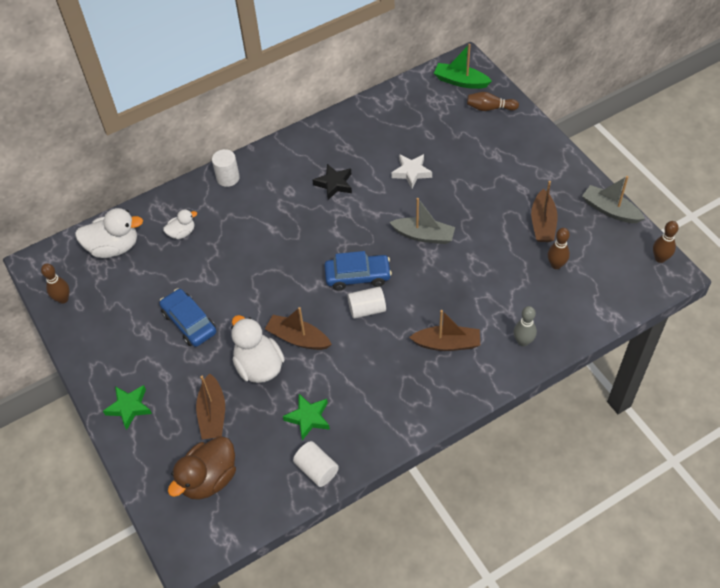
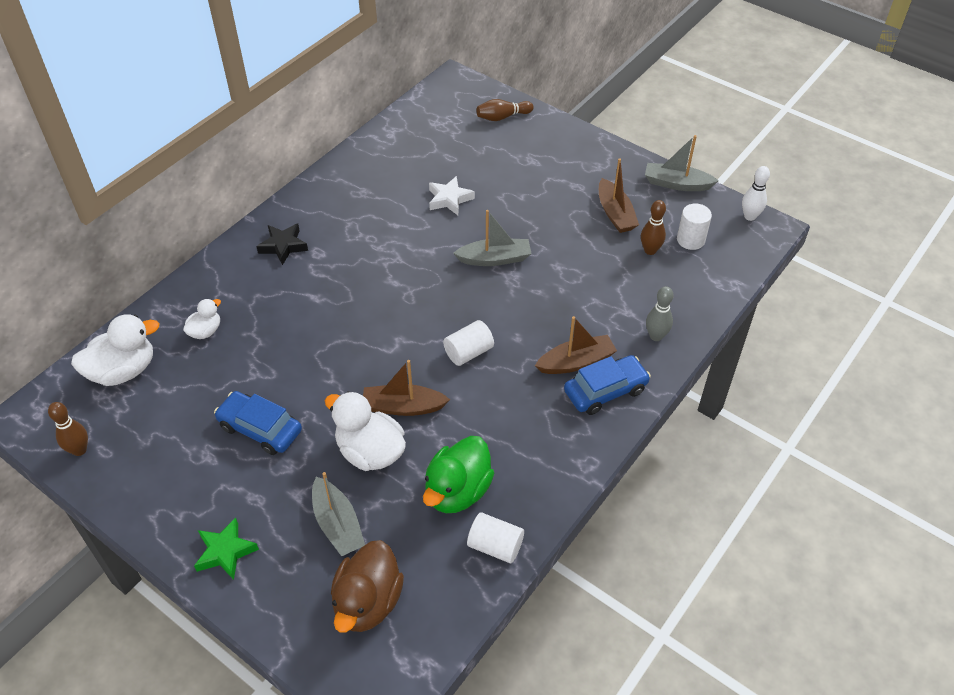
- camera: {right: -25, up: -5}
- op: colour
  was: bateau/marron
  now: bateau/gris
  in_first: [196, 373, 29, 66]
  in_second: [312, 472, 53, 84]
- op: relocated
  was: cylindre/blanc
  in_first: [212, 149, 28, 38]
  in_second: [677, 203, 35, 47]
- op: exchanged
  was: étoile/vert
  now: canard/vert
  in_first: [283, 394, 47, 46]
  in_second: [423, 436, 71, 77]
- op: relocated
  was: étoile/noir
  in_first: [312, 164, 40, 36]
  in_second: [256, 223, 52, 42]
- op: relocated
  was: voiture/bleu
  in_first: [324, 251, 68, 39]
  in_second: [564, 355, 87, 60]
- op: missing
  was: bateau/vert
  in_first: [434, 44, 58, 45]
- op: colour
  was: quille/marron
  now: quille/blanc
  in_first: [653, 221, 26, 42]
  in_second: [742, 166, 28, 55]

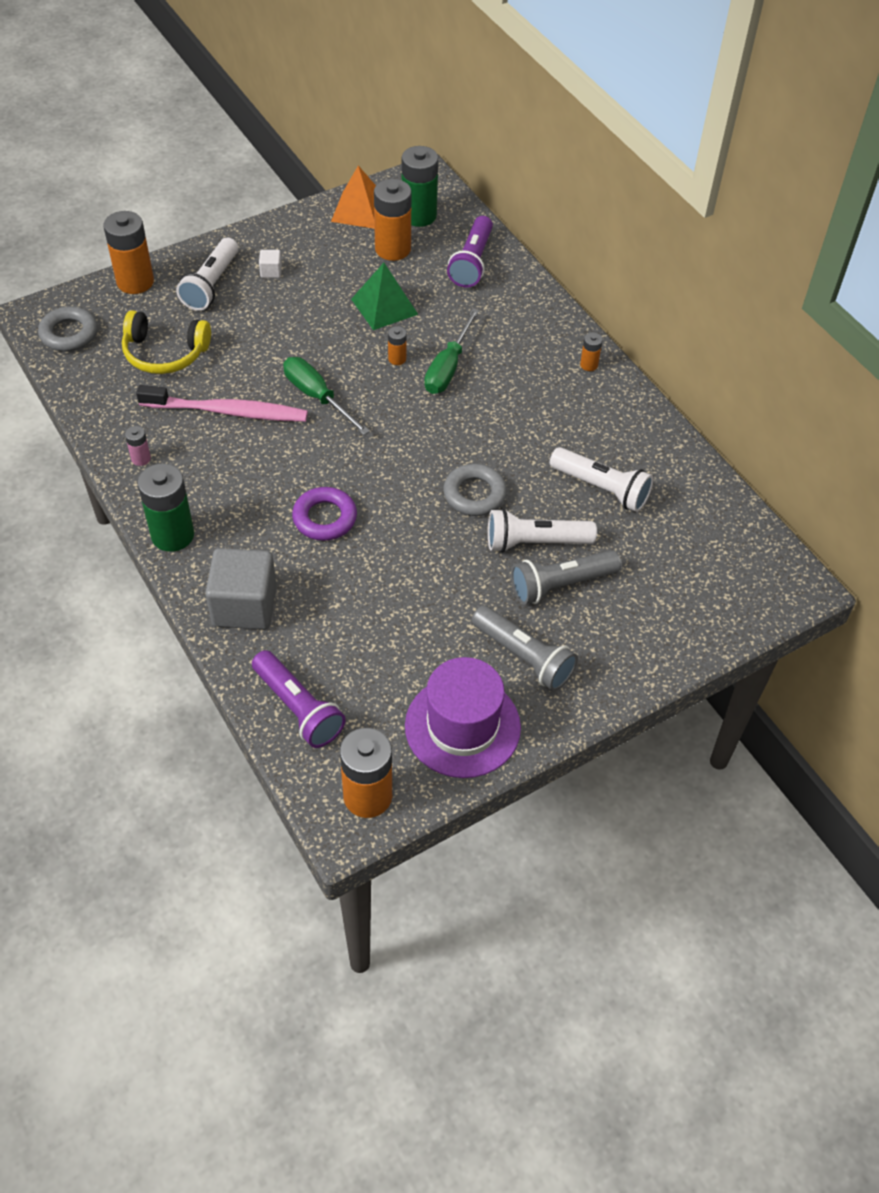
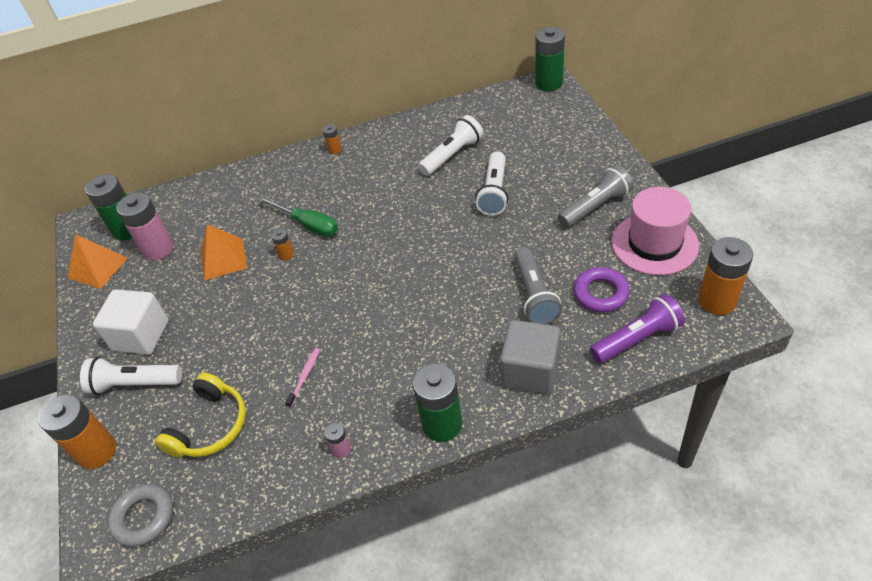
- camera: {right: -70, up: -5}
- op: size
  was: brosse à dents/rose
  in_first: [136, 385, 172, 37]
  in_second: [285, 348, 35, 60]
  ratio: 0.44
- op: spun
  was: lampe de poche/blanc
  in_first: [176, 238, 62, 73]
  in_second: [80, 357, 102, 38]
  clockwise: 150
- op: size
  was: cube/blanc
  in_first: [259, 250, 23, 28]
  in_second: [93, 289, 76, 66]
  ratio: 2.37
- op: missing
  was: tournevis/vert
  in_first: [283, 357, 87, 78]
- op: relocated
  was: anneau/violet
  in_first: [292, 487, 65, 54]
  in_second: [573, 267, 57, 45]
- op: colour
  was: pyramide/vert
  now: pyramide/orange
  in_first: [351, 263, 67, 67]
  in_second: [200, 224, 48, 57]
- op: colour
  was: pile/orange
  now: pile/rose
  in_first: [374, 179, 38, 82]
  in_second: [116, 193, 58, 67]
- op: colour
  was: chapeau/violet
  now: chapeau/rose
  in_first: [405, 657, 116, 121]
  in_second: [612, 187, 87, 88]
- op: missing
  was: anneau/gris
  in_first: [443, 464, 64, 52]
- op: missing
  was: lampe de poche/violet
  in_first: [447, 216, 46, 72]
- op: relocated
  was: lampe de poche/gris
  in_first: [511, 550, 110, 55]
  in_second: [514, 247, 48, 77]
- op: appeared
  now: pile/vert
  in_second: [535, 27, 30, 64]

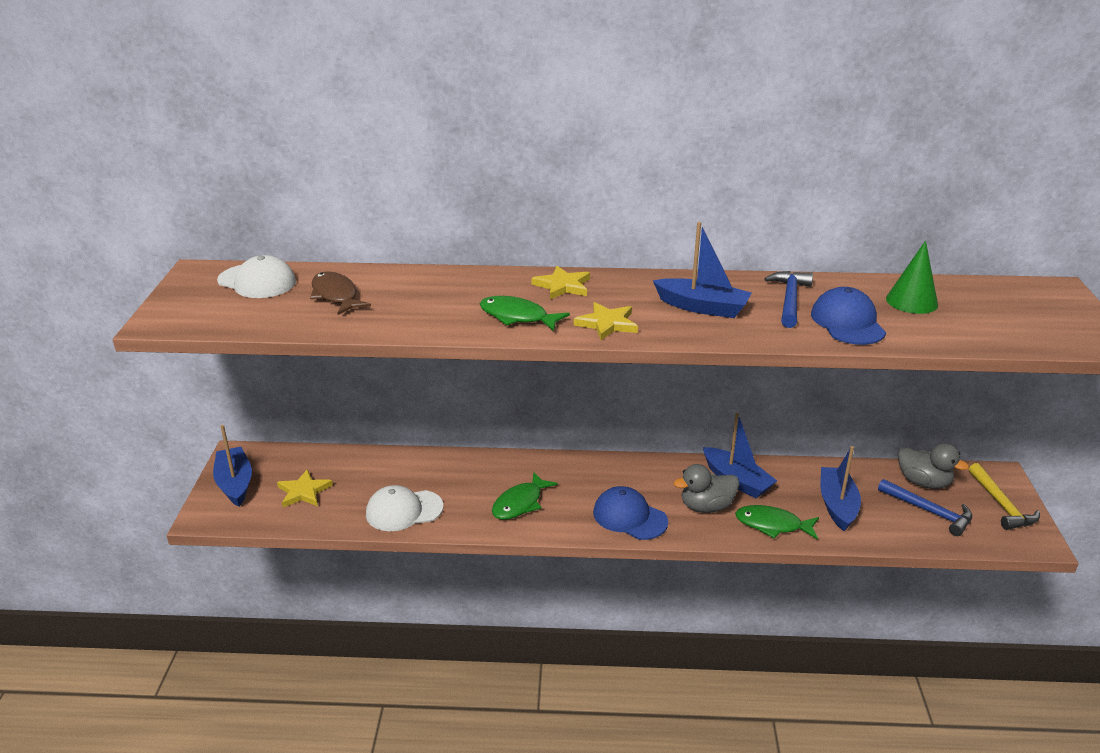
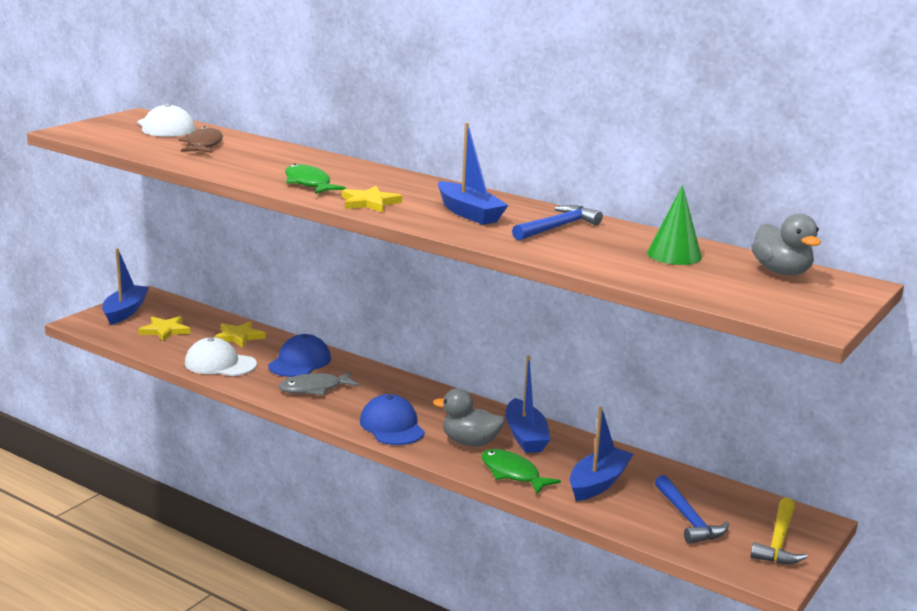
- camera: {right: 30, up: -10}
- op: colour
  was: poisson/vert
  now: poisson/gris
  in_first: [492, 472, 66, 48]
  in_second: [279, 371, 81, 24]
- op: relocated
  was: étoile/jaune
  in_first: [531, 266, 59, 33]
  in_second: [215, 321, 51, 27]
- op: relocated
  was: casquette/bleu
  in_first: [811, 287, 75, 58]
  in_second: [268, 334, 63, 43]
- op: relocated
  was: canard/gris
  in_first: [898, 443, 71, 46]
  in_second: [751, 213, 70, 63]

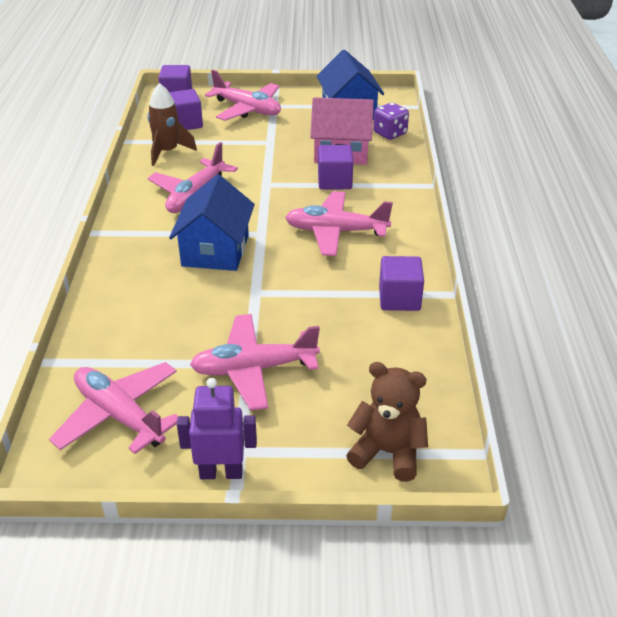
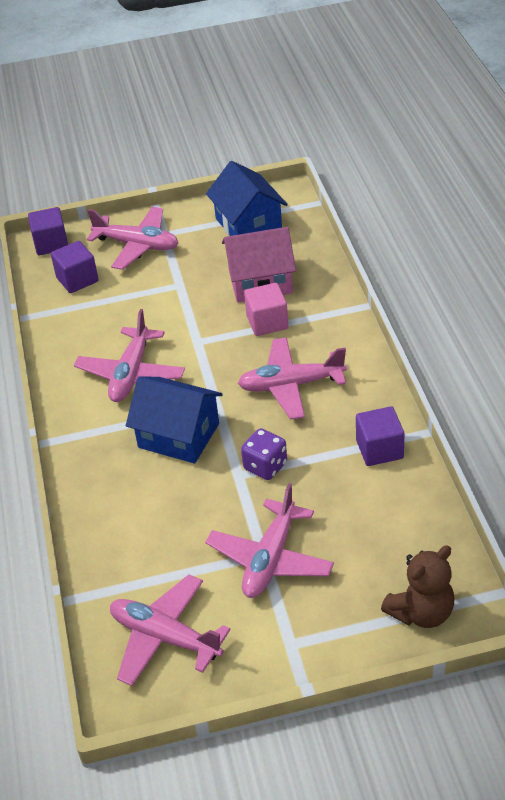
- camera: {right: -10, up: 5}
- op: missing
  was: fusée/marron
  in_first: [147, 83, 50, 83]
- op: spun
  was: maison/bleu
  in_first: [169, 174, 86, 97]
  in_second: [126, 377, 97, 87]
  clockwise: -60
- op: missing
  was: robot/violet
  in_first: [177, 378, 80, 101]
- op: spun
  was: avion/rose
  in_first: [190, 314, 130, 97]
  in_second: [206, 483, 128, 115]
  clockwise: -45
- op: colour
  was: cube/violet
  now: cube/rose
  in_first: [318, 145, 35, 45]
  in_second: [244, 283, 44, 53]
- op: spun
  was: ours en peluche/marron
  in_first: [346, 362, 82, 120]
  in_second: [381, 546, 73, 82]
  clockwise: 135
- op: relocated
  was: dé/violet
  in_first: [373, 103, 36, 37]
  in_second: [241, 428, 46, 52]

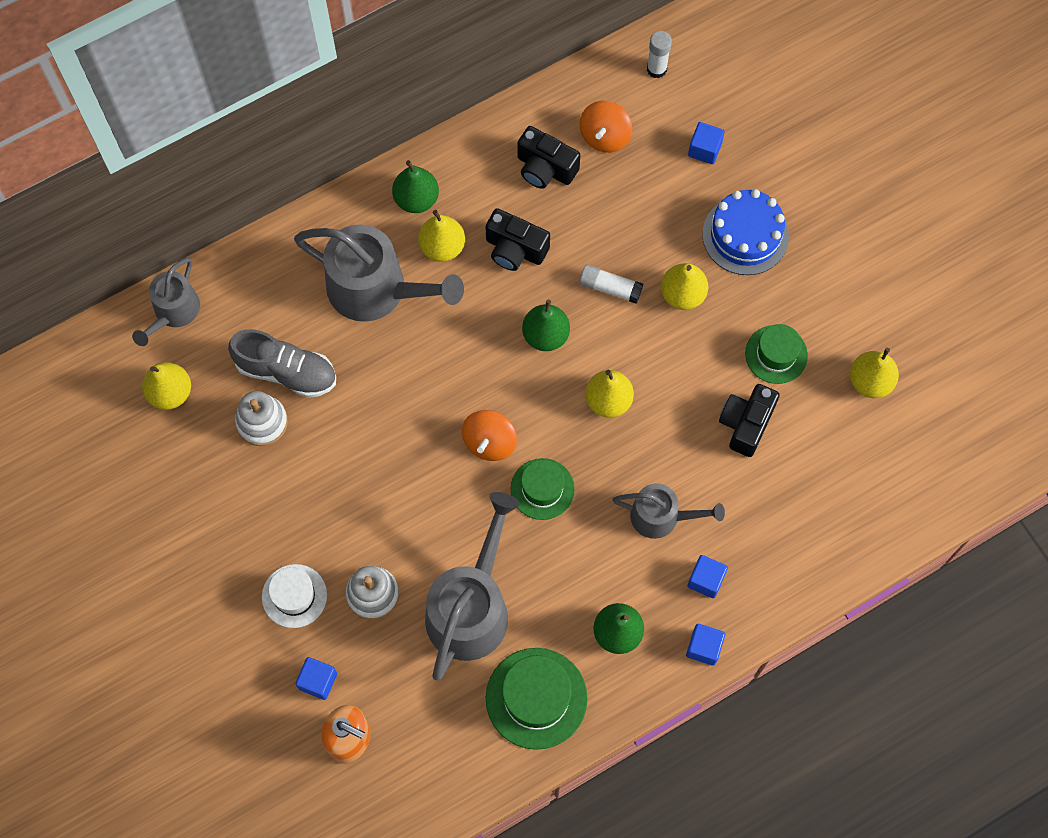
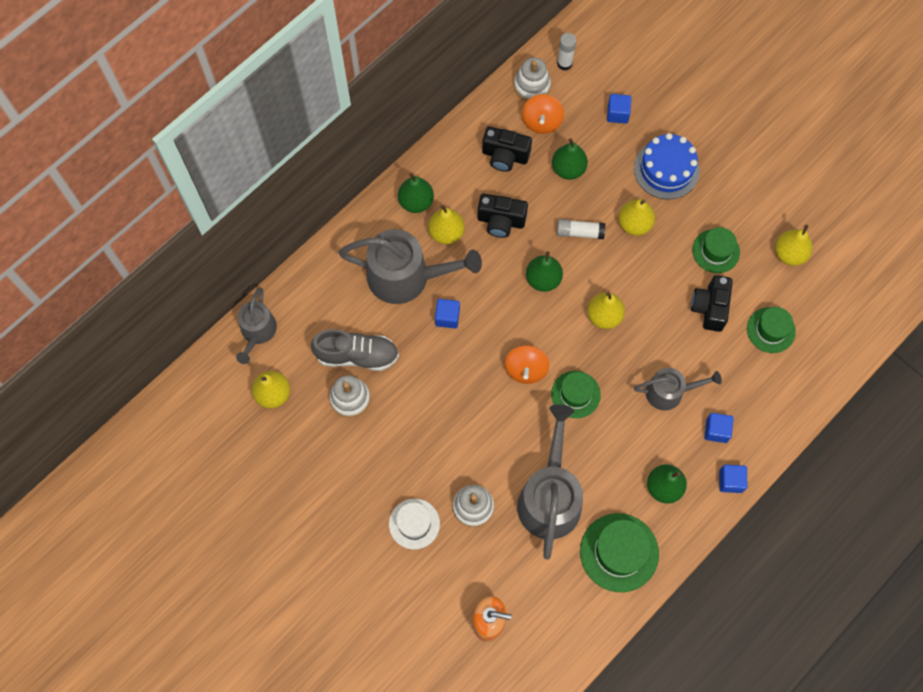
- camera: {right: -15, up: 0}
- op: relocated
  was: cube/bleu
  in_first: [295, 657, 42, 43]
  in_second: [435, 299, 25, 30]
- op: appeared
  now: jouet à empiler/blanc
  in_second: [514, 57, 37, 44]
- op: appeared
  now: poire/vert
  in_second: [552, 138, 36, 42]
- op: appeared
  now: chapeau/vert
  in_second: [747, 307, 49, 46]

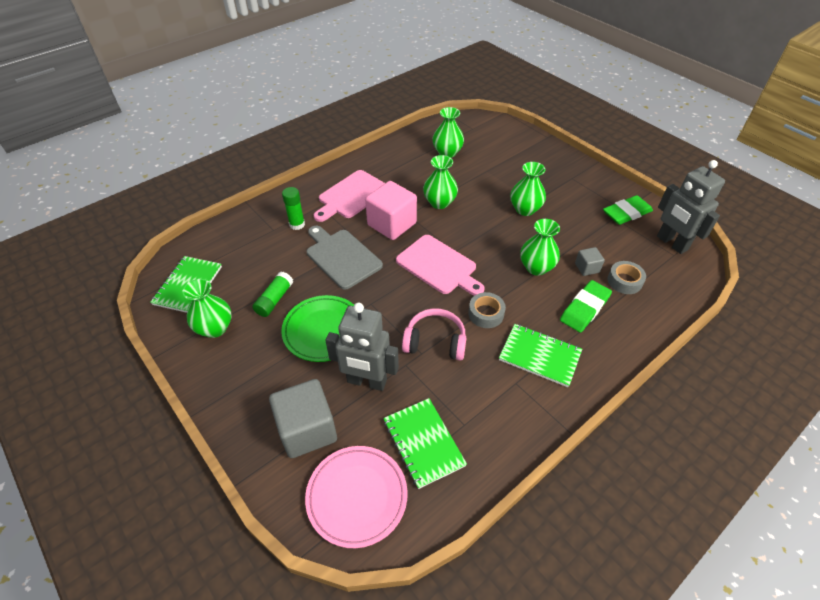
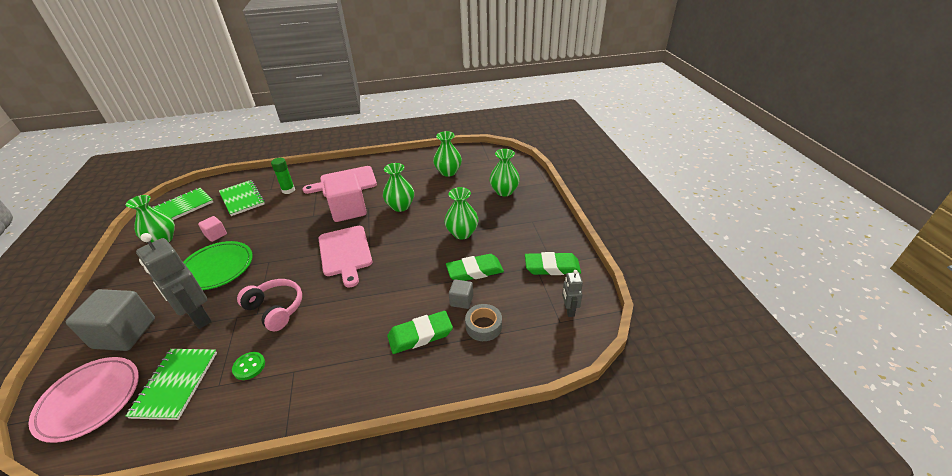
- camera: {right: 30, up: -10}
- op: exchanged
  was: bâton de colle/vert
  now: cube/rose
  in_first: [252, 272, 41, 45]
  in_second: [198, 216, 29, 26]
- op: missing
  was: planche à découper/gris
  in_first: [307, 226, 76, 64]
- op: missing
  was: ruban adhésif/gris
  in_first: [468, 292, 38, 36]
- op: relocated
  was: carnet/vert
  in_first: [499, 324, 83, 63]
  in_second: [219, 180, 46, 36]
- op: relocated
  was: vase/vert
  in_first: [520, 219, 40, 57]
  in_second: [489, 149, 31, 47]
- op: size
  was: robot/gris
  in_first: [657, 160, 68, 94]
  in_second: [562, 270, 21, 47]
  ratio: 0.51
- op: appeared
  now: bouton/vert
  in_second: [232, 352, 33, 28]
- op: appeared
  now: gomme/vert
  in_second: [446, 254, 58, 27]

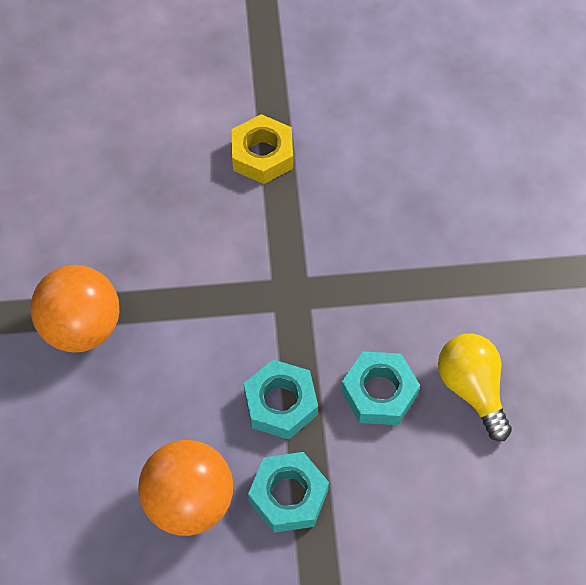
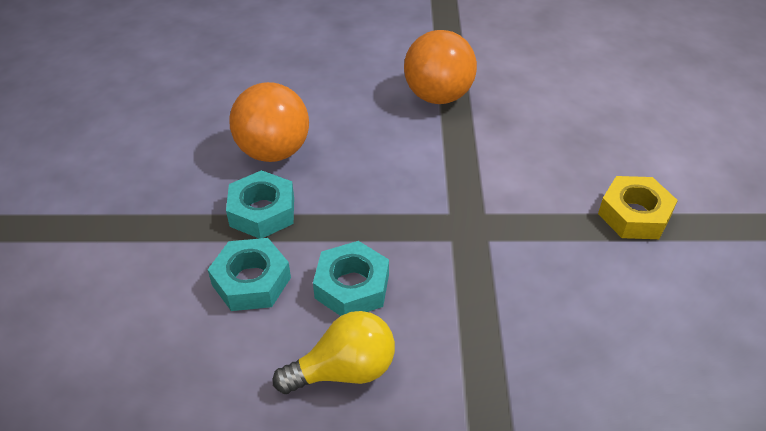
- camera: {right: 95, up: -15}
- op: relocated
  was: écrou/turquoise
  in_first: [244, 359, 74, 81]
  in_second: [208, 238, 83, 73]

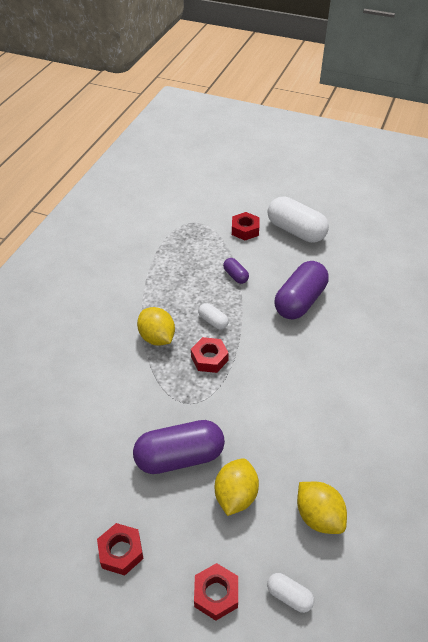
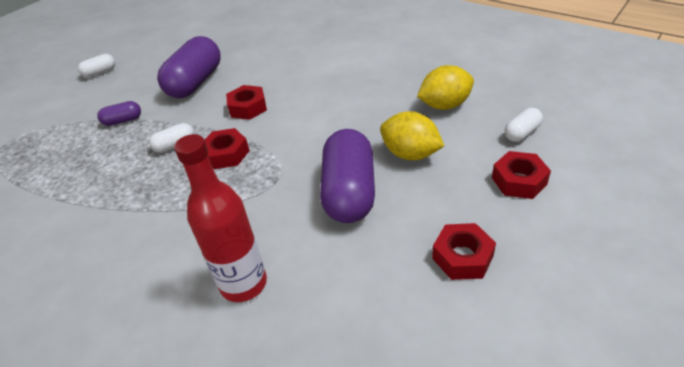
- camera: {right: -70, up: -5}
- op: missing
  was: citron/jaune
  in_first: [137, 307, 38, 39]
- op: relocated
  was: écrou/rouge
  in_first: [232, 212, 27, 28]
  in_second: [226, 85, 41, 35]
- op: size
  was: gélule/blanc
  in_first: [268, 197, 61, 46]
  in_second: [78, 54, 37, 24]
  ratio: 0.47
- op: spun
  was: gélule/violet
  in_first: [274, 261, 54, 58]
  in_second: [157, 36, 64, 62]
  clockwise: 60
- op: appeared
  now: bouteille/rouge
  in_second: [174, 134, 93, 168]

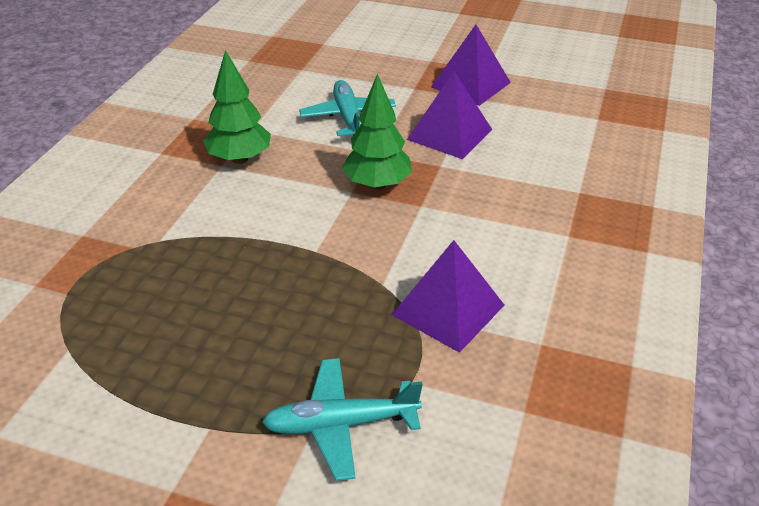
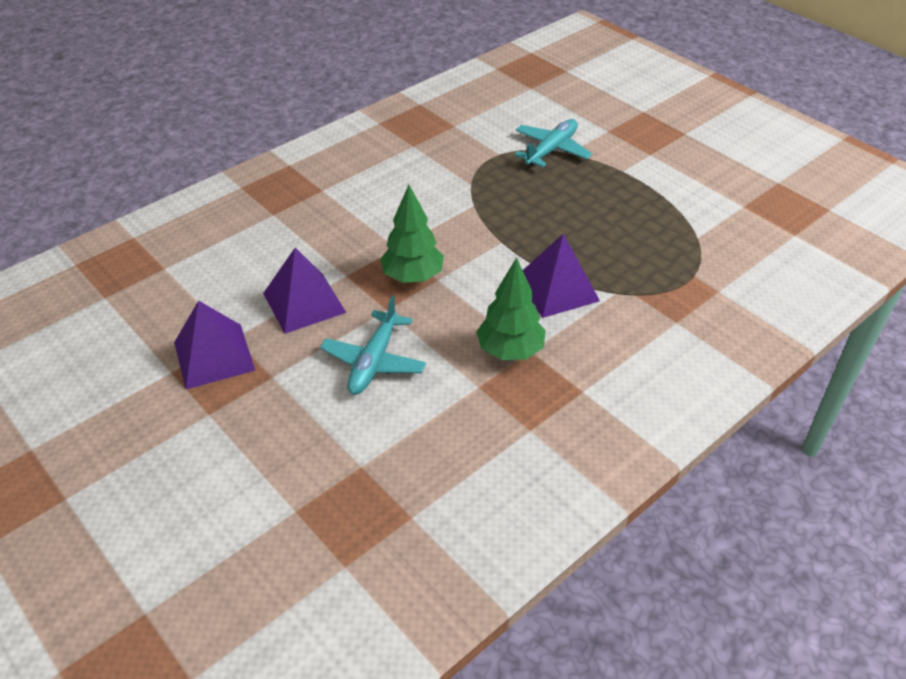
- camera: {right: -150, up: 5}
- op: spun
  was: avion/turquoise
  in_first: [262, 358, 161, 123]
  in_second: [514, 119, 78, 48]
  clockwise: -75
- op: relocated
  was: pyramide/violet
  in_first: [392, 240, 112, 113]
  in_second: [523, 234, 77, 84]

